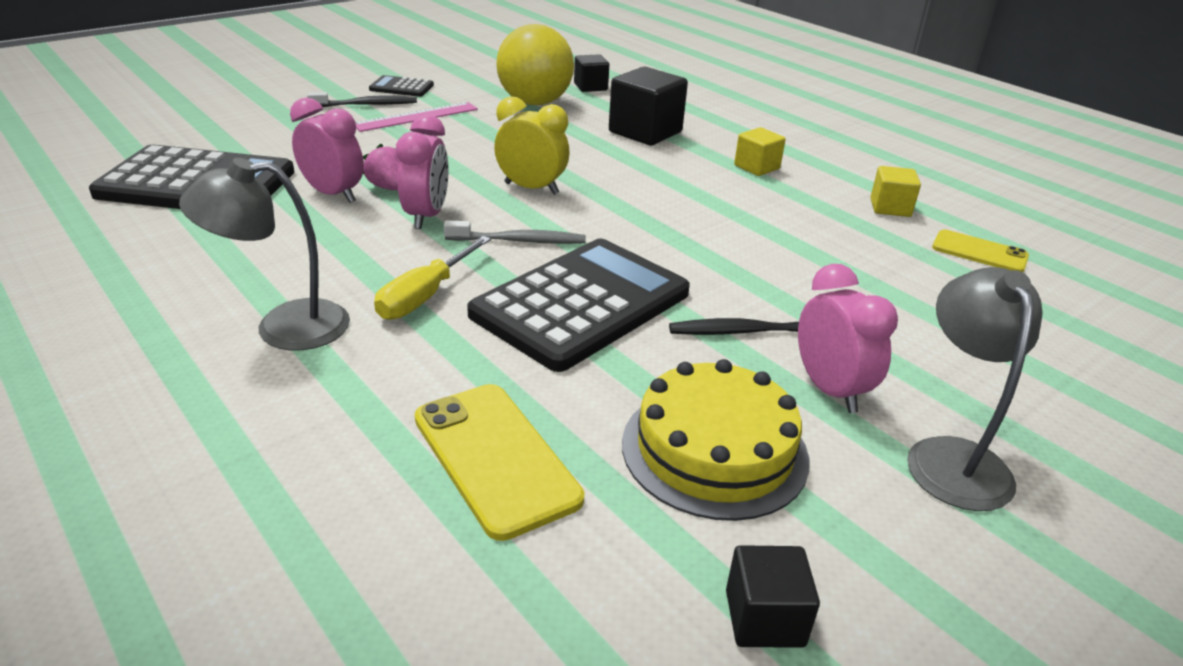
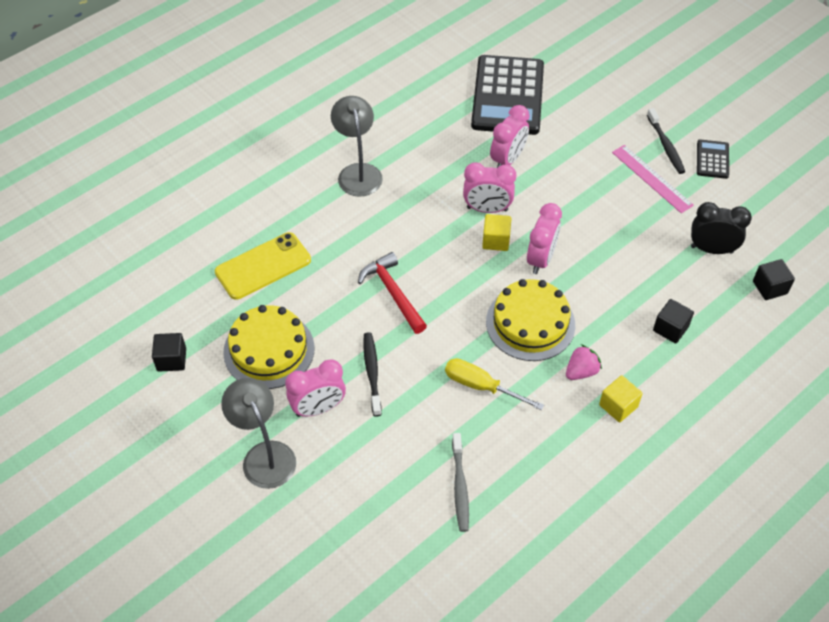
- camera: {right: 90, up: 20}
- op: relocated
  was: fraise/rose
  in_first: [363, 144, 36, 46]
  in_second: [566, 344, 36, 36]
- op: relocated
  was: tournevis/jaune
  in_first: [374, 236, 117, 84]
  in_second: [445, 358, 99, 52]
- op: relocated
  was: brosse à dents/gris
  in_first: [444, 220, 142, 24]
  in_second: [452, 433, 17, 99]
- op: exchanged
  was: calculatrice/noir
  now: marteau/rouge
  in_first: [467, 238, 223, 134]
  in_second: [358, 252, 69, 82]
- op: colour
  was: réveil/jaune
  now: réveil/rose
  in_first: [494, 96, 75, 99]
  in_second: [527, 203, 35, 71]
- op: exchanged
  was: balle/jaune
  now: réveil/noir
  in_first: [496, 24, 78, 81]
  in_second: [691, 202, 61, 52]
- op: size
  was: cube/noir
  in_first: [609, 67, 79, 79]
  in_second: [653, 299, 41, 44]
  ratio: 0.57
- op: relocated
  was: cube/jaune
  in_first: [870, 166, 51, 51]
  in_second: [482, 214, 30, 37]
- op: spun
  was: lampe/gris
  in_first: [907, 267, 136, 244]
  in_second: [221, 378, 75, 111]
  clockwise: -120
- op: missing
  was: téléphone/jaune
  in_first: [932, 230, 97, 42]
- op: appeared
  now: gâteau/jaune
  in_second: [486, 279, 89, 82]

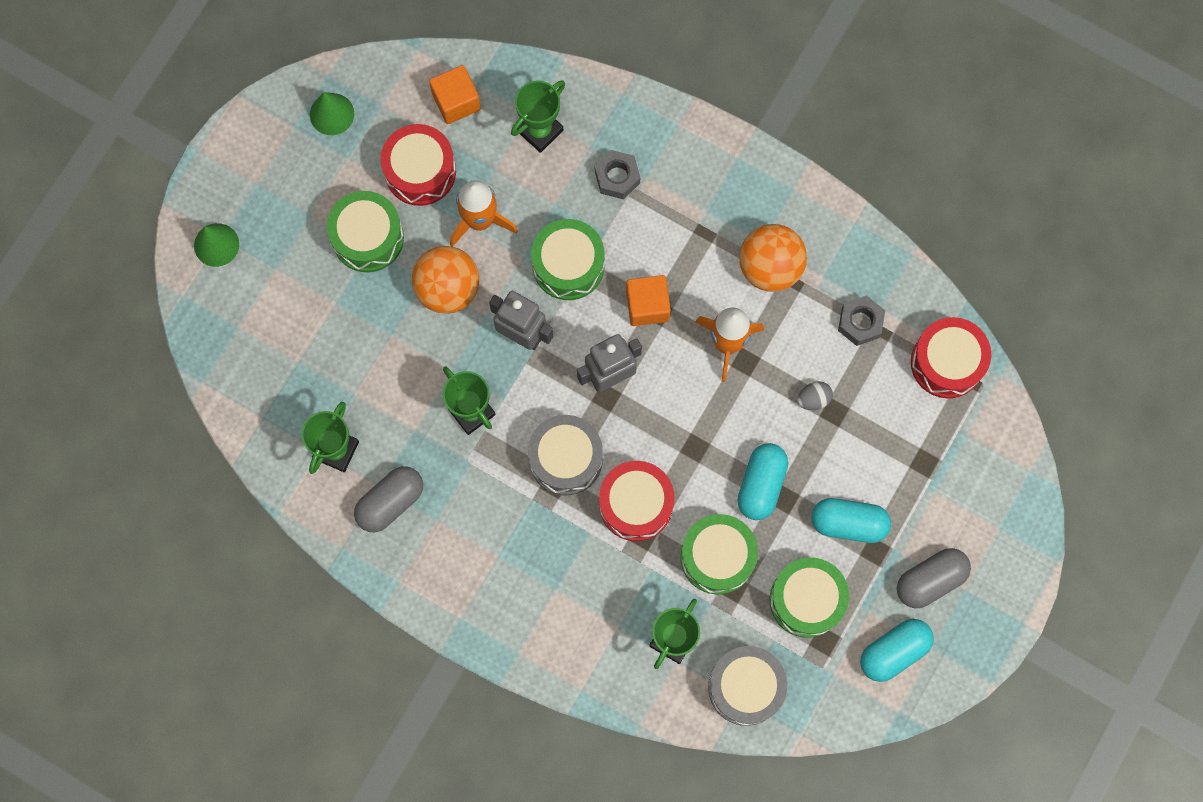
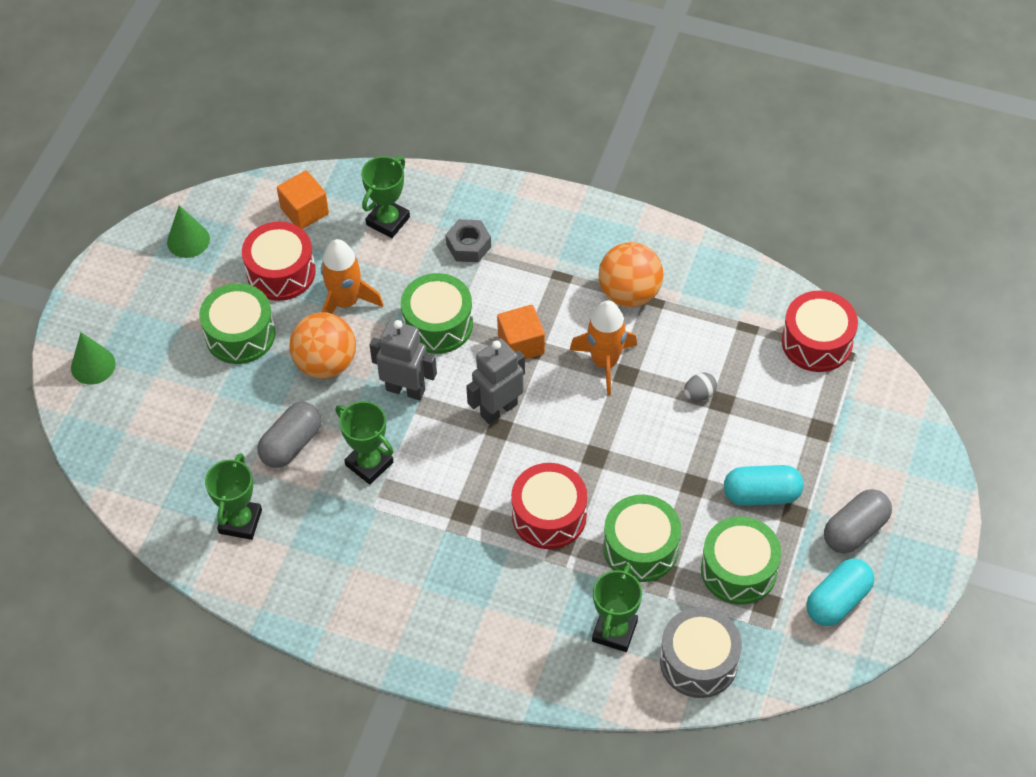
- camera: {right: -10, up: -20}
- op: relocated
  was: gélule/gris
  in_first: [354, 466, 69, 66]
  in_second: [257, 402, 64, 66]
- op: missing
  was: tambour/gris
  in_first: [528, 415, 75, 81]
- op: missing
  was: gélule/turquoise
  in_first: [737, 443, 51, 77]
- op: missing
  was: écrou/gris
  in_first: [838, 295, 47, 51]

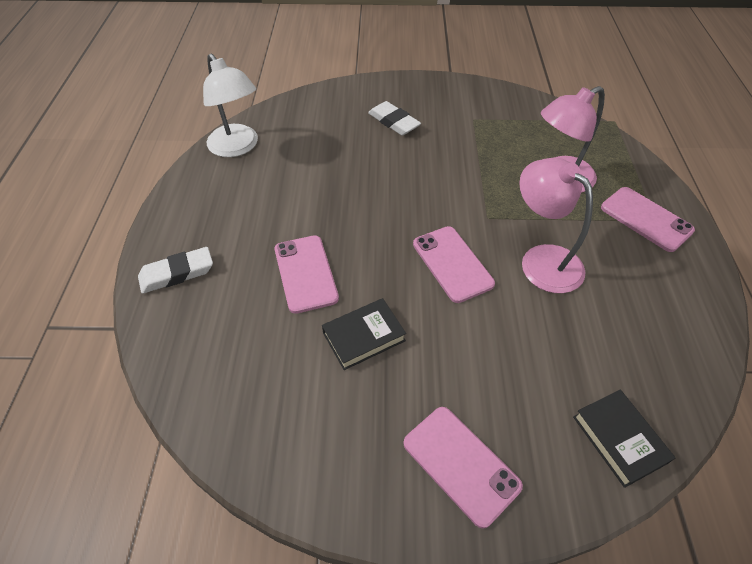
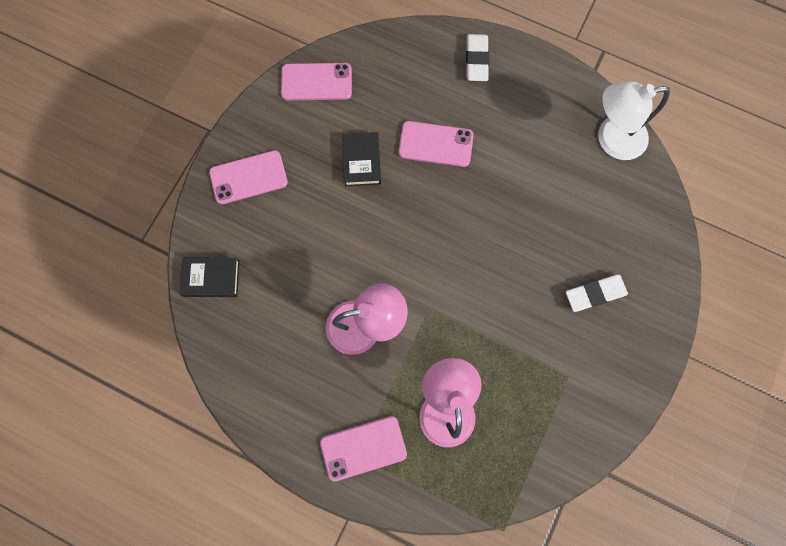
- camera: {right: 115, up: 25}
- op: relocated
  was: téléphone/rose
  in_first: [413, 226, 82, 77]
  in_second: [281, 63, 71, 37]

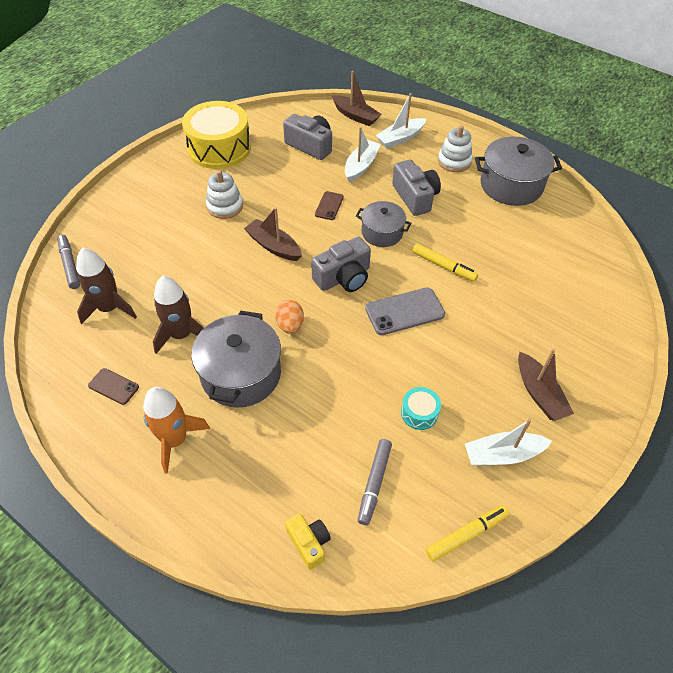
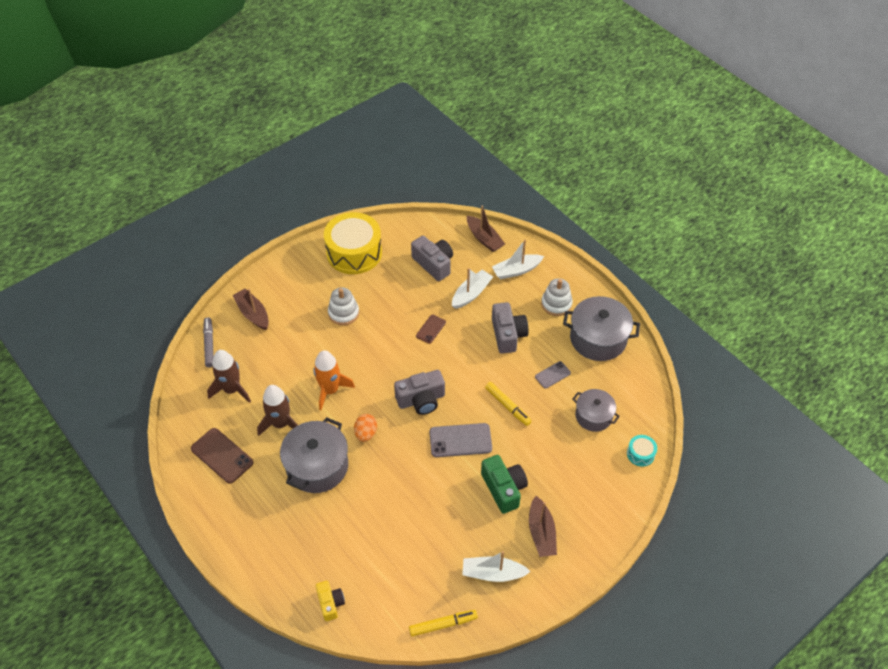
- camera: {right: 15, up: 0}
- op: size
  was: téléphone/marron
  in_first: [88, 368, 51, 37]
  in_second: [191, 428, 62, 56]
  ratio: 1.72
- op: relocated
  was: fusée/orange
  in_first: [143, 387, 67, 87]
  in_second: [313, 350, 42, 60]
- op: relocated
  was: bateau/marron
  in_first: [244, 207, 58, 54]
  in_second: [232, 289, 37, 41]
- op: relocated
  was: marmite/gris
  in_first: [356, 201, 55, 46]
  in_second: [573, 389, 47, 43]
- op: missing
  was: feutre/gris
  in_first: [358, 439, 34, 86]
- op: relocated
  was: tambour/turquoise
  in_first: [401, 387, 40, 43]
  in_second: [627, 435, 30, 32]
- op: appeared
  now: appareil photo/vert
  in_second: [481, 455, 47, 59]
- op: appeared
  now: téléphone/gris
  in_second: [535, 361, 36, 28]

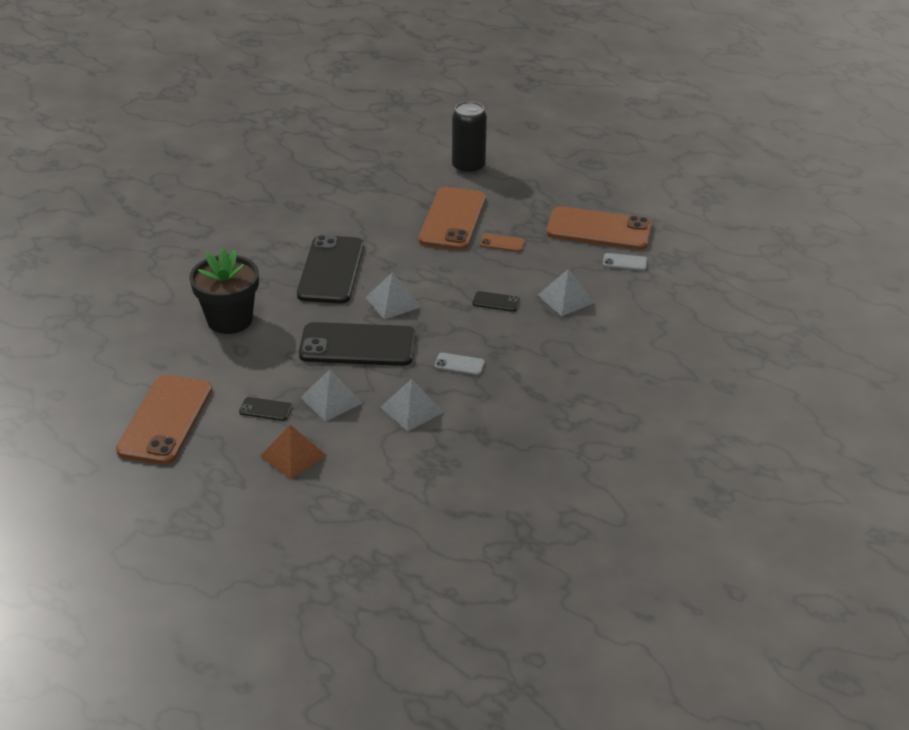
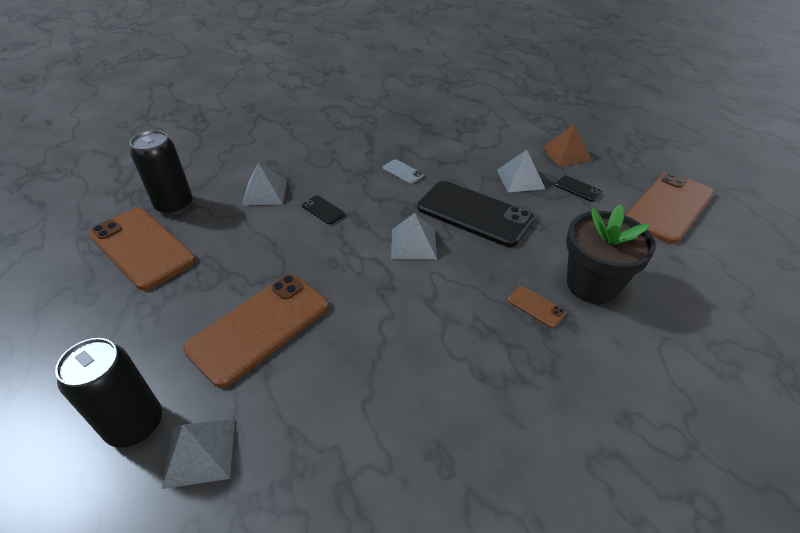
- camera: {right: -150, up: 5}
- op: missing
  was: téléphone/noir
  in_first: [297, 235, 67, 69]
- op: relocated
  was: pyramide/gris
  in_first: [380, 379, 64, 53]
  in_second: [162, 419, 73, 70]
- op: relocated
  was: téléphone/marron
  in_first: [480, 233, 45, 19]
  in_second: [507, 286, 59, 42]
- op: exchanged
  was: téléphone/gris
  now: canette/noir
  in_first: [603, 253, 44, 18]
  in_second: [130, 130, 63, 85]

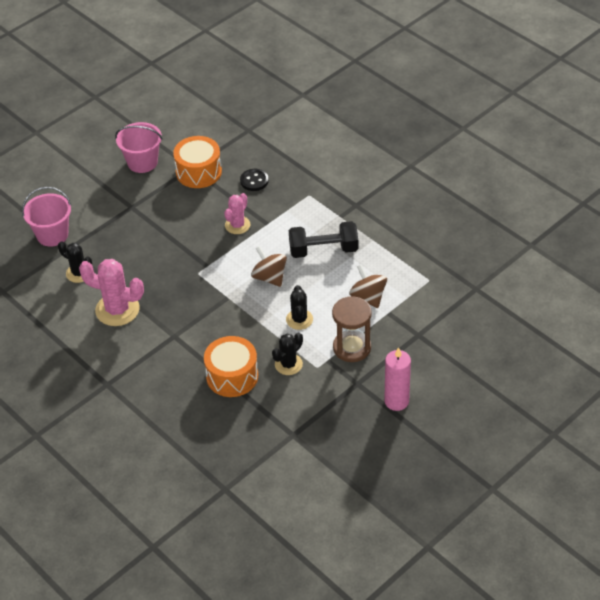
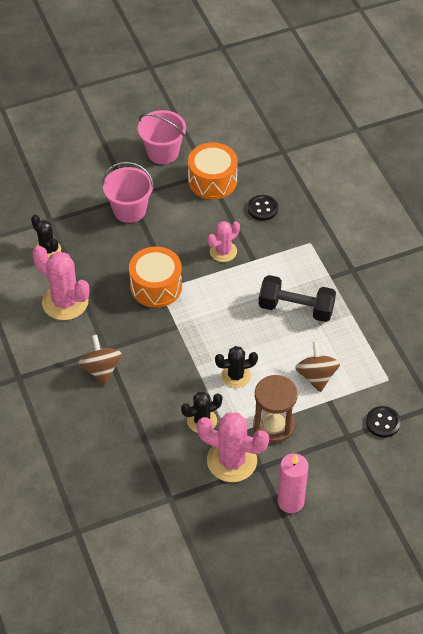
- camera: {right: 20, up: 5}
- op: relocated
  was: seau/rose
  in_first: [22, 187, 49, 60]
  in_second: [102, 162, 52, 61]
- op: relocated
  was: tambour/orange
  in_first: [204, 336, 54, 61]
  in_second: [129, 247, 53, 61]
- op: relocated
  was: toupie/marron
  in_first: [251, 246, 36, 41]
  in_second: [78, 335, 44, 50]
- op: spun
  was: cactus/noir
  in_first: [286, 285, 27, 45]
  in_second: [215, 346, 43, 42]
  clockwise: 60
- op: appeared
  now: cactus/rose
  in_second: [197, 413, 72, 69]
- op: appeared
  now: bouton/noir
  in_second: [366, 406, 35, 32]

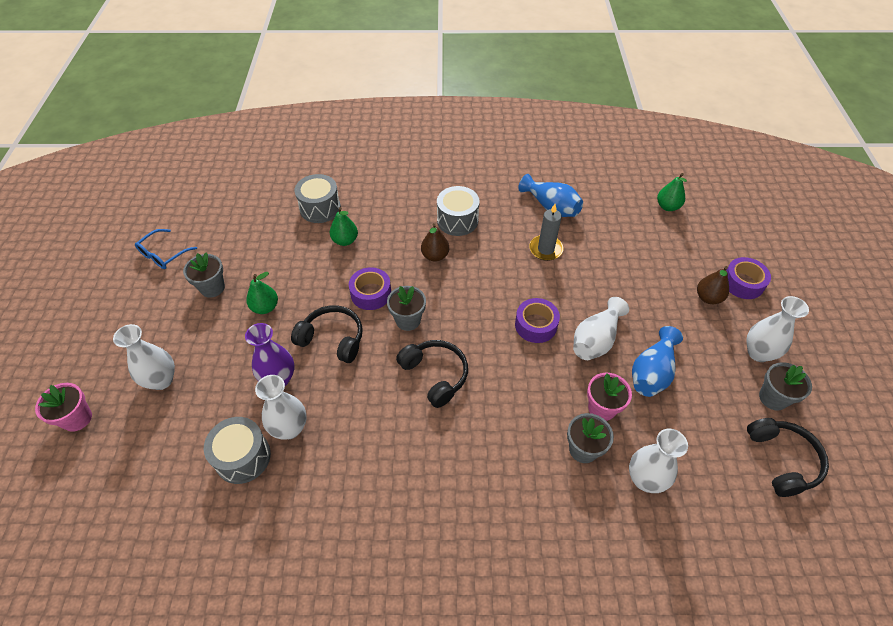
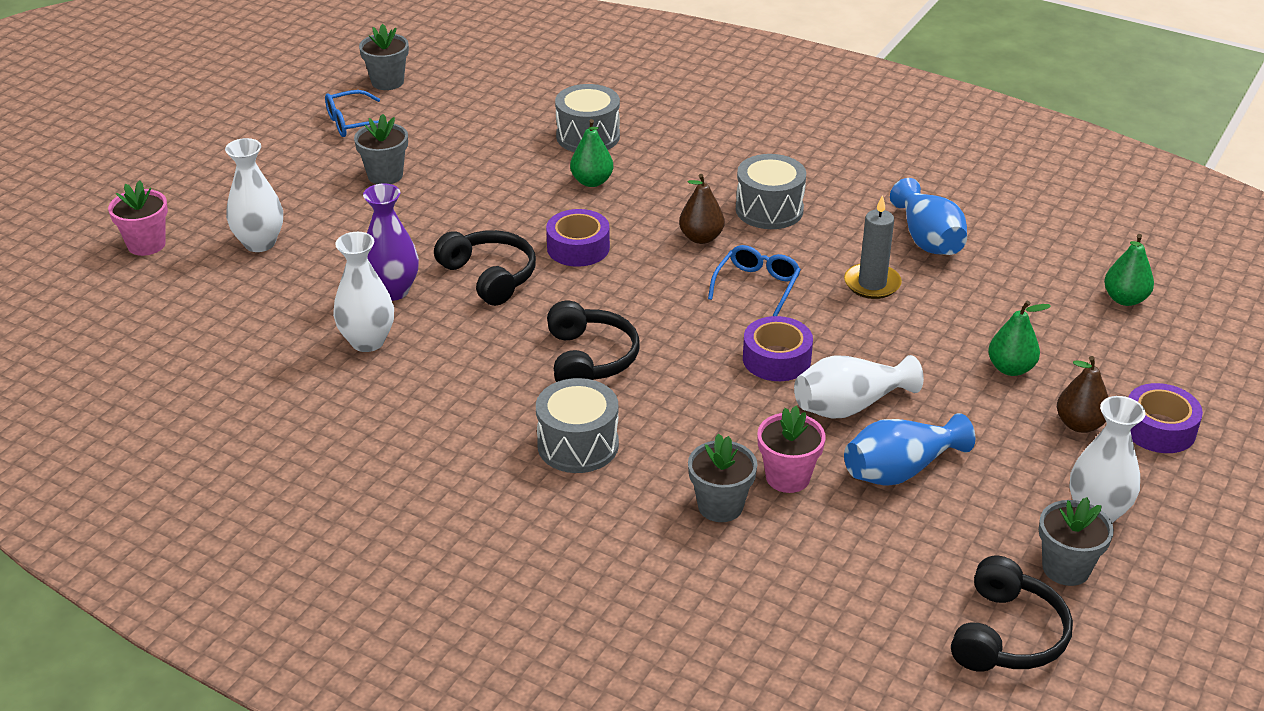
- camera: {right: 30, up: -15}
- op: relocated
  was: tambour/gris
  in_first: [204, 417, 67, 67]
  in_second: [536, 378, 83, 95]
- op: relocated
  was: poire/vert
  in_first: [246, 272, 32, 42]
  in_second: [988, 301, 63, 75]
- op: relocated
  was: pot de fleurs/gris
  in_first: [387, 286, 39, 45]
  in_second: [359, 24, 50, 66]
- op: missing
  was: vase/blanc
  in_first: [629, 429, 59, 64]
- op: appeared
  now: lunettes/bleu
  in_second: [708, 245, 93, 71]

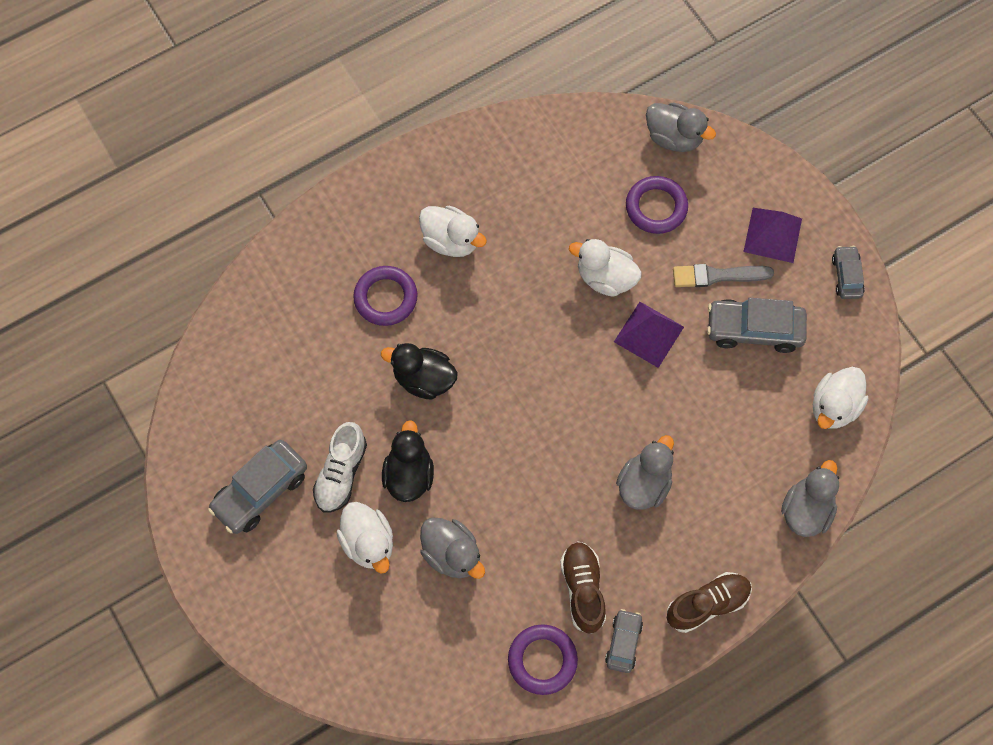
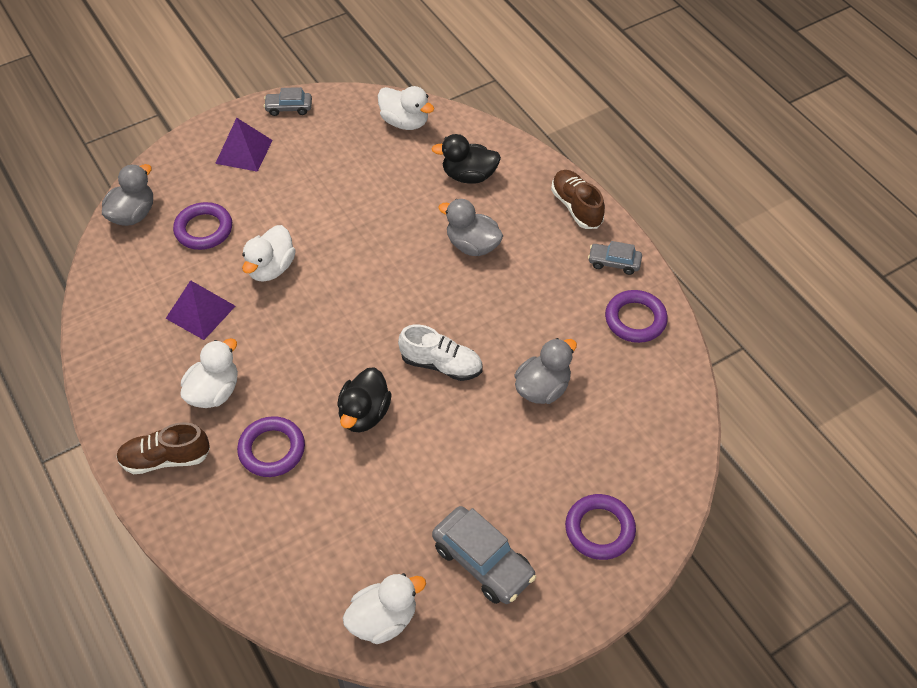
- camera: {right: -90, up: -15}
- op: relocated
  was: chaussure/blanc
  in_first: [313, 422, 54, 90]
  in_second: [398, 325, 84, 56]
- op: relocated
  was: canard/blanc
  in_first: [336, 502, 57, 71]
  in_second: [343, 573, 83, 71]
- op: relocated
  was: canard/noir
  in_first: [382, 420, 52, 82]
  in_second: [432, 134, 69, 50]
- op: relocated
  was: chaussure/marron
  in_first: [560, 542, 46, 92]
  in_second: [116, 422, 94, 52]
- op: relocated
  was: pyramide/violet
  in_first: [614, 302, 70, 66]
  in_second: [165, 280, 70, 60]
- op: missing
  was: pinceau/gris
  in_first: [673, 264, 101, 23]
- op: missing
  was: voiture/gris
  in_first: [707, 298, 100, 55]
- op: missing
  was: canard/gris
  in_first: [781, 460, 58, 77]
- op: appeared
  now: anneau/violet
  in_second: [565, 494, 71, 66]

